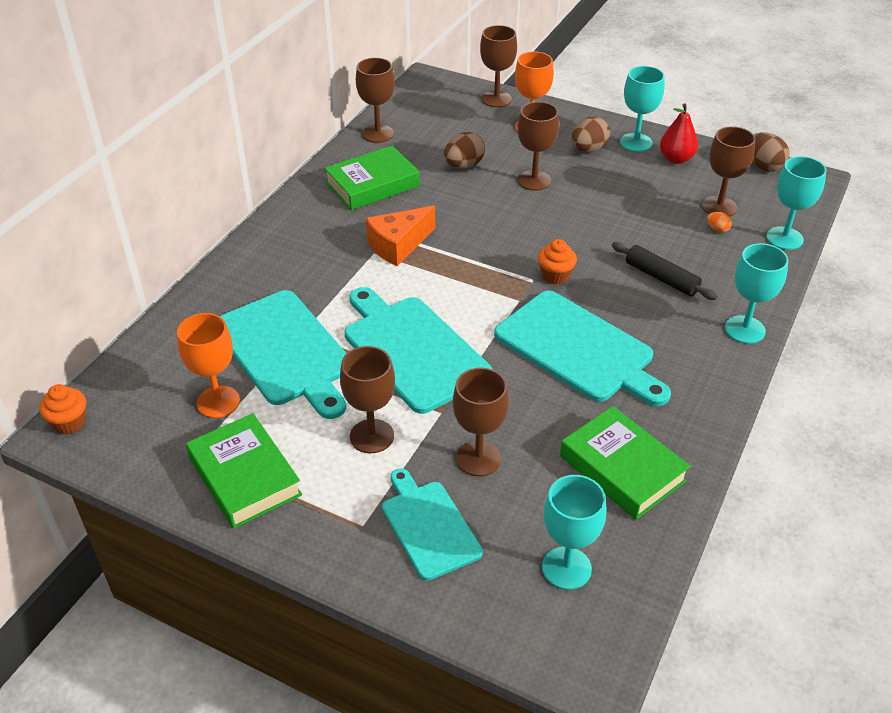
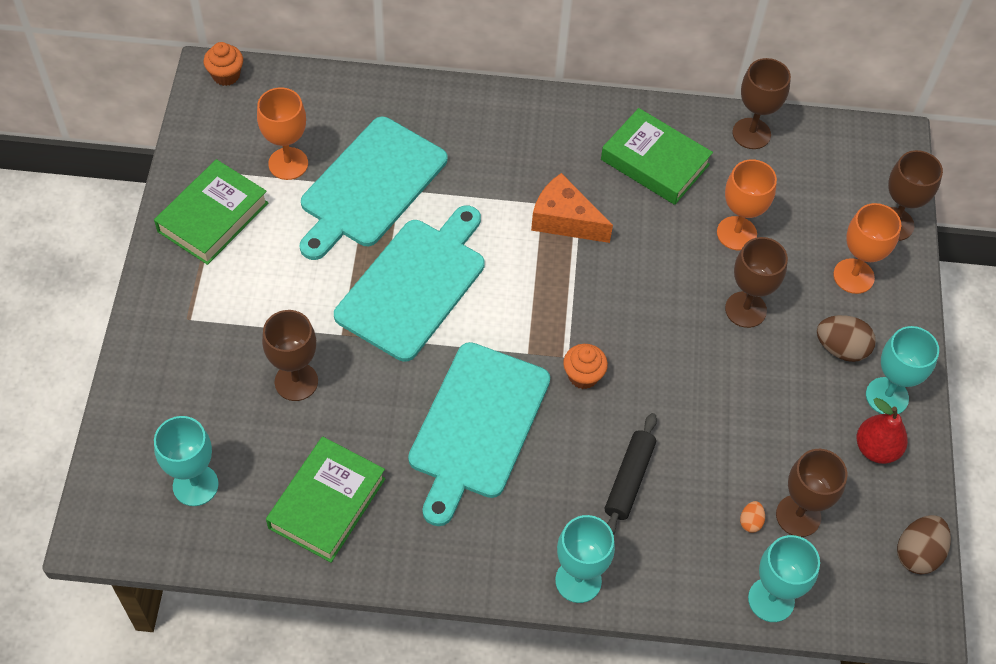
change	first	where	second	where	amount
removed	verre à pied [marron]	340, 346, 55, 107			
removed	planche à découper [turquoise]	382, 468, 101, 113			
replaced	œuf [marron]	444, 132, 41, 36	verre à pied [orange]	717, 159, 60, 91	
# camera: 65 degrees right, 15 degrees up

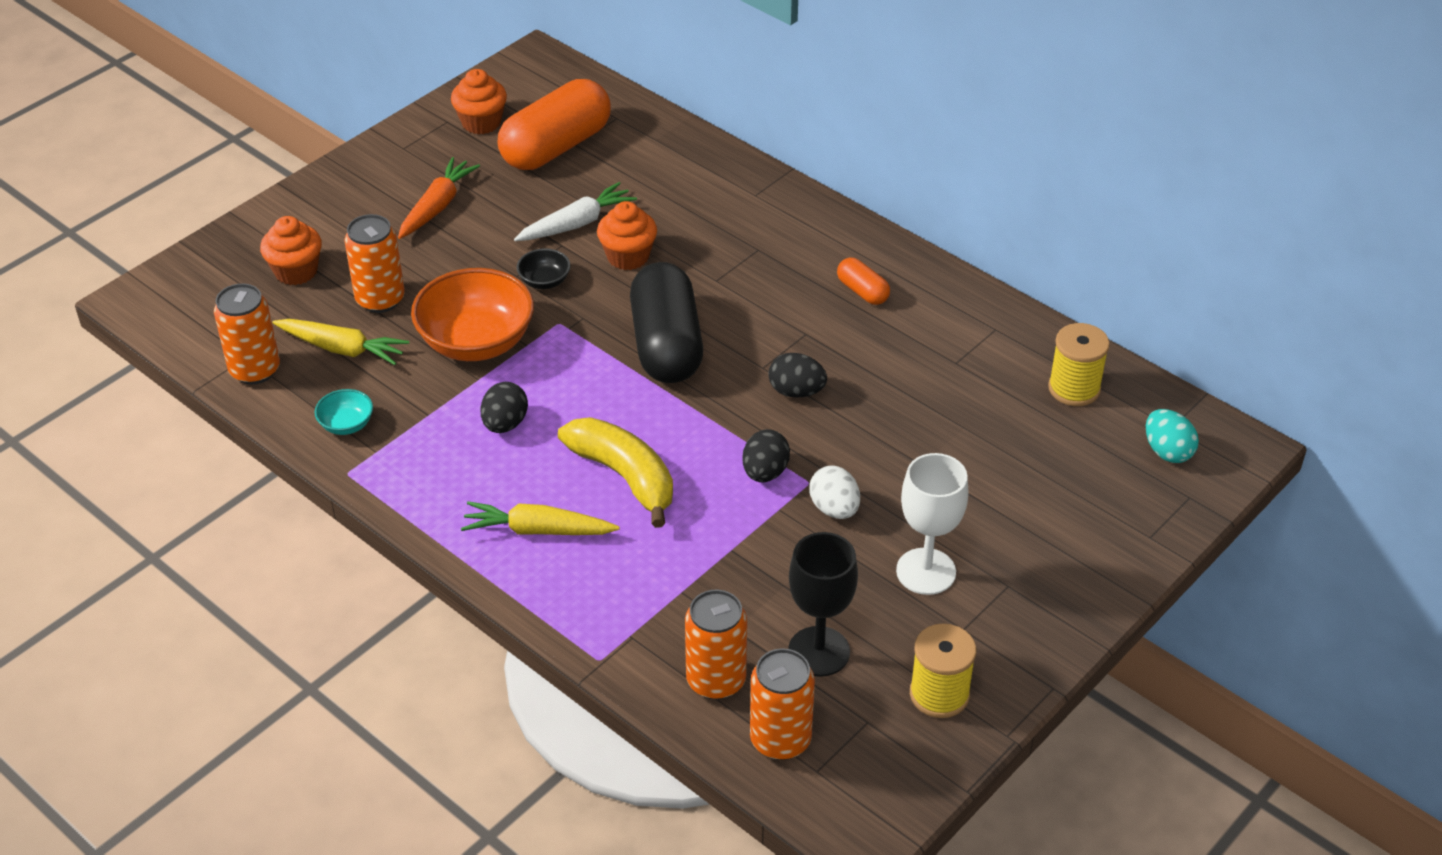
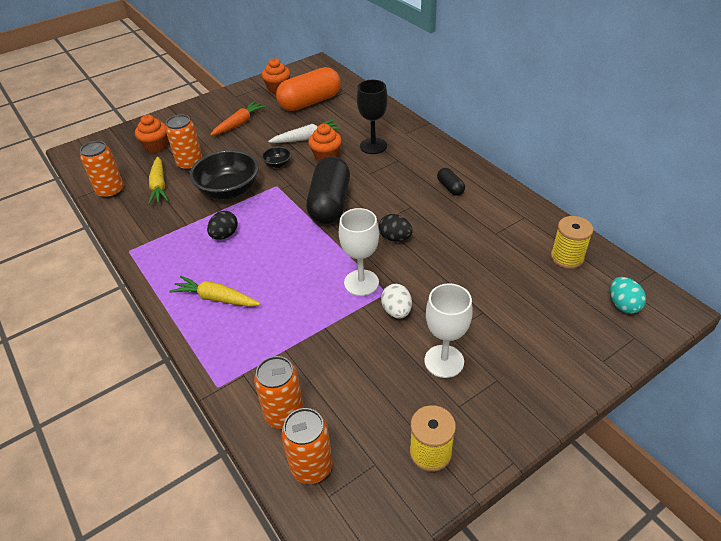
change	first	where	second	where	amount
turned	carotte [jaune]	272, 319, 137, 46		148, 156, 21, 49	45 degrees clockwise
removed	bol [turquoise]	315, 389, 58, 46			
recoloured	bol [orange]	411, 268, 123, 93	bol [noir]	190, 150, 69, 49	
removed	banane [jaune]	558, 417, 115, 111			
replaced	œuf [noir]	742, 429, 48, 53	verre à pied [blanc]	339, 208, 40, 88	
moved	verre à pied [noir]	788, 532, 70, 145		357, 80, 31, 74	
recoloured	gélule [orange]	837, 258, 53, 47	gélule [noir]	437, 168, 28, 28	
# camera: 15 degrees right, 0 degrees up

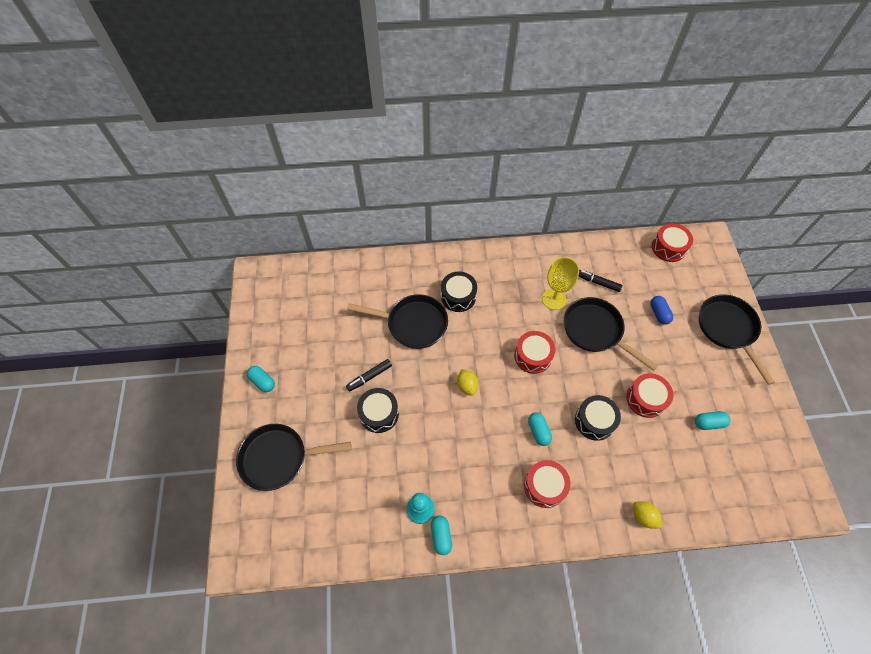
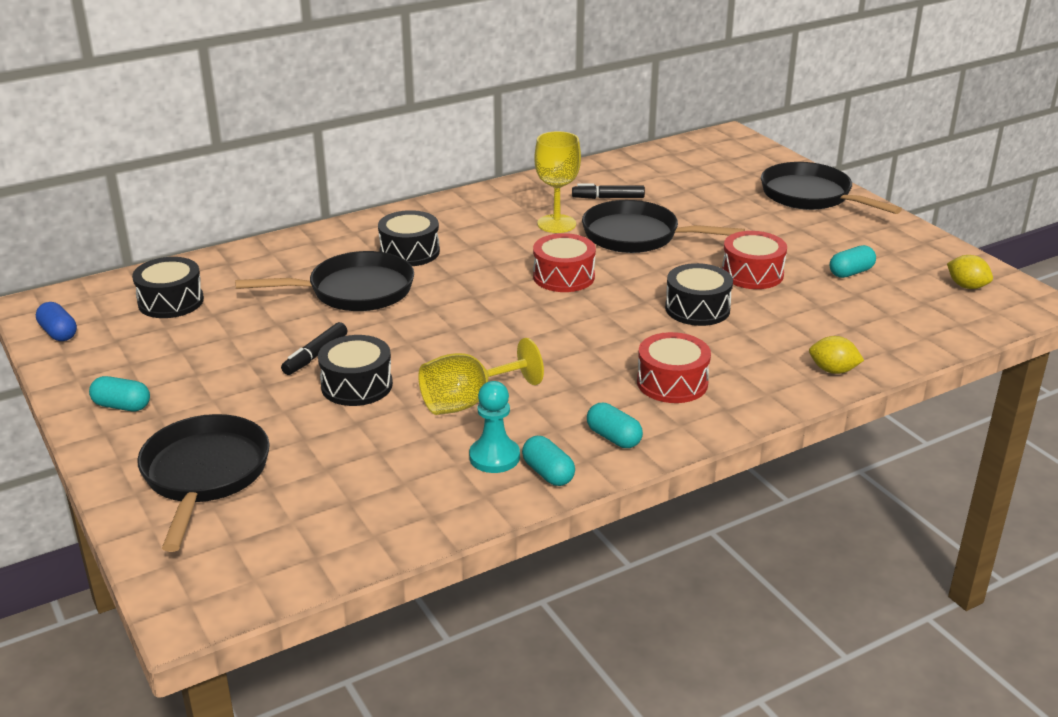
change	first	where	second	where	amount
turned	poêle [noir]	236, 424, 116, 67		137, 414, 133, 138	120 degrees clockwise
moved	citron [jaune]	457, 369, 22, 27		947, 255, 46, 34	
moved	gélule [turquoise]	528, 413, 24, 33		587, 403, 56, 45	
moved	gélule [bleu]	650, 296, 23, 29		36, 302, 41, 39	
removed	tambour [rouge]	652, 223, 41, 39			
added			tambour [noir]	132, 257, 72, 61	
added			verre à pied [jaune]	418, 338, 126, 77	
# camera: 25 degrees left, 30 degrees down

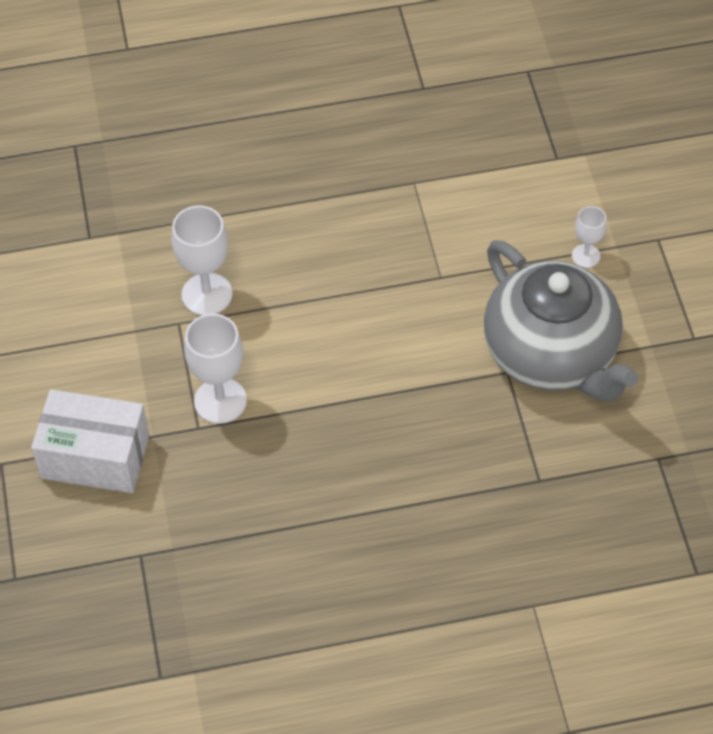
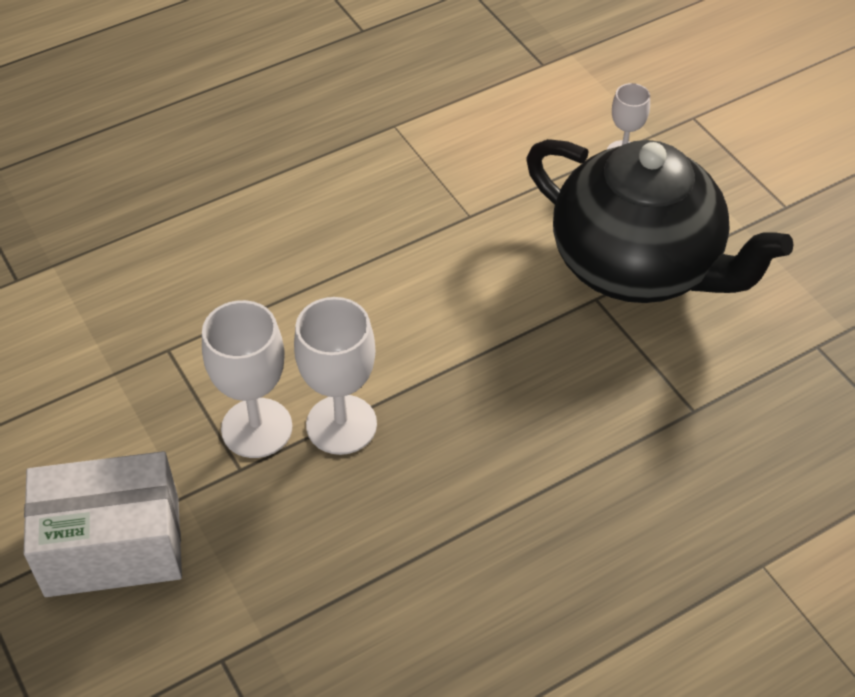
change	first	where	second	where	amount
moved	verre à pied [blanc]	172, 206, 60, 109		294, 297, 83, 158	
recoloured	théière [gris]	483, 240, 155, 162	théière [noir]	527, 139, 267, 164	
# camera: 20 degrees left, 5 degrees down

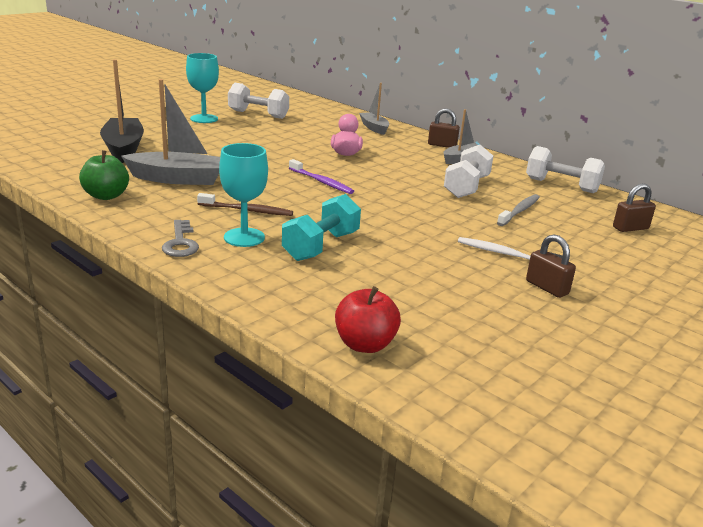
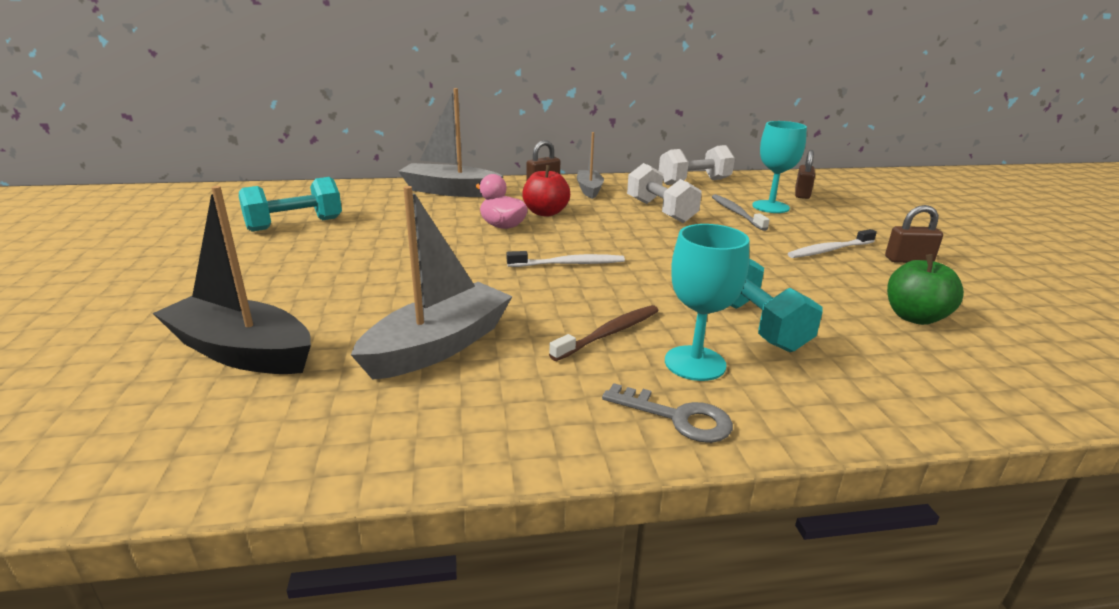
change	first	where	second	where	amount
moved	pomme [vert]	79, 150, 50, 50		887, 254, 77, 71	
moved	verre à pied [turquoise]	186, 53, 33, 70		752, 121, 55, 92	
recoloured	haltère [blanc]	228, 83, 61, 36	haltère [turquoise]	239, 177, 103, 55	
recoloured	brosse à dents [violet]	289, 159, 65, 35	brosse à dents [blanc]	507, 251, 118, 16	
moved	pomme [rouge]	335, 286, 66, 67		522, 165, 48, 52	
resized	bateau [gris]	359, 83, 30, 52		398, 88, 105, 109	x1.65
# camera: 50 degrees left, 0 degrees up

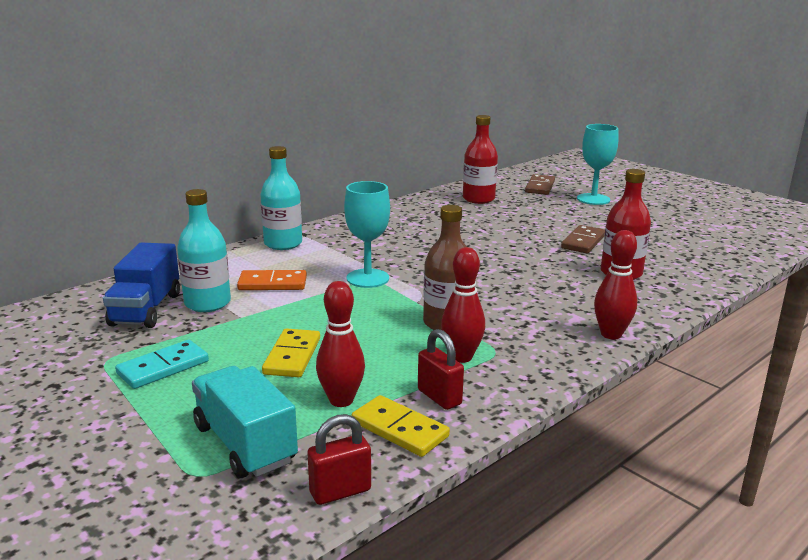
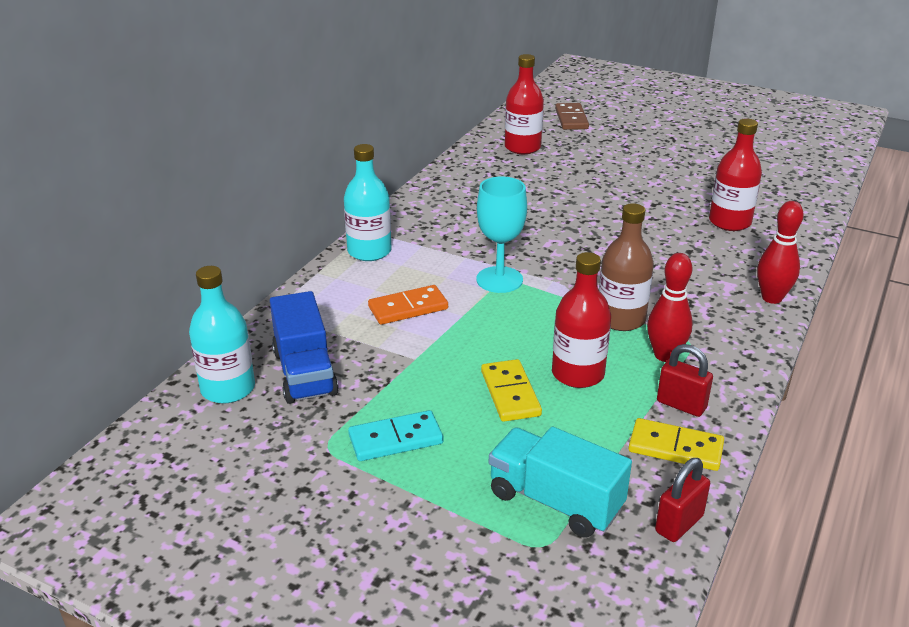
change	first	where	second	where	amount
turned	domino [turquoise]	115, 340, 94, 49		348, 410, 95, 51	45 degrees clockwise
moved	bouteille [turquoise]	177, 189, 54, 123		189, 266, 66, 138	
removed	quille [rouge]	316, 281, 49, 126			
removed	domino [marron]	561, 225, 44, 28			
removed	verre à pied [turquoise]	577, 124, 41, 81			
added			bouteille [rouge]	552, 252, 59, 136	
# camera: 20 degrees left, 10 degrees up

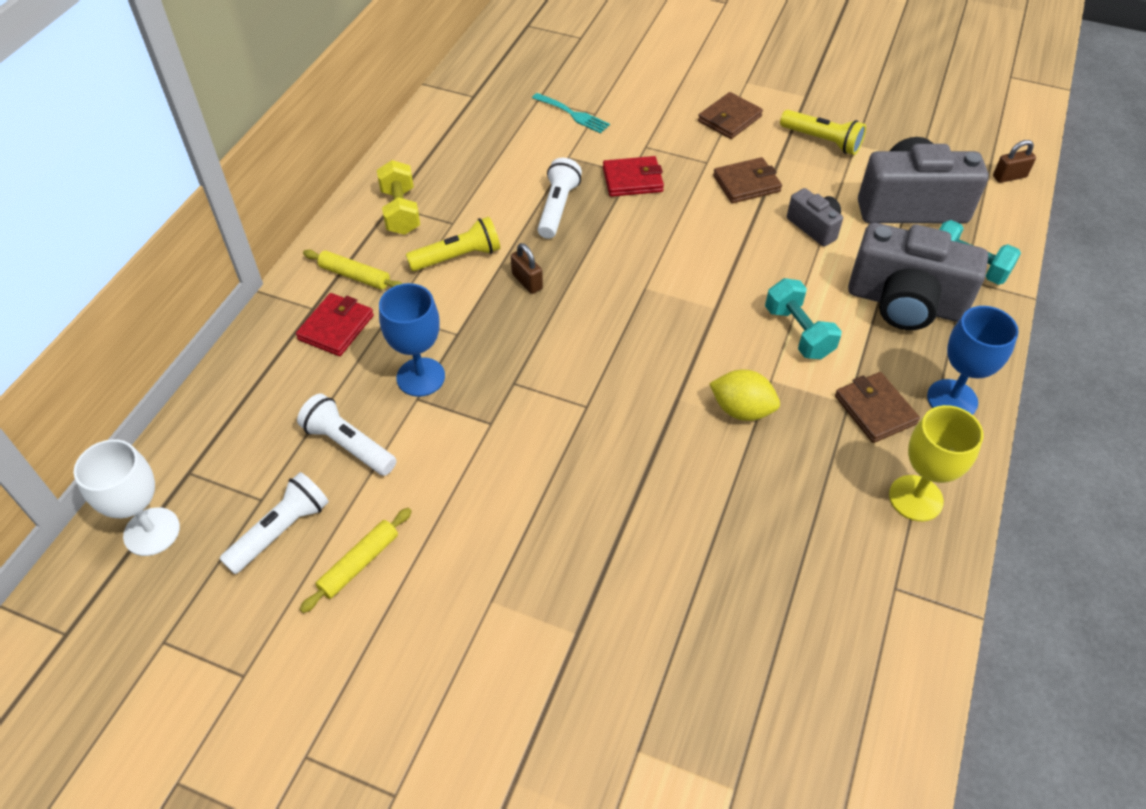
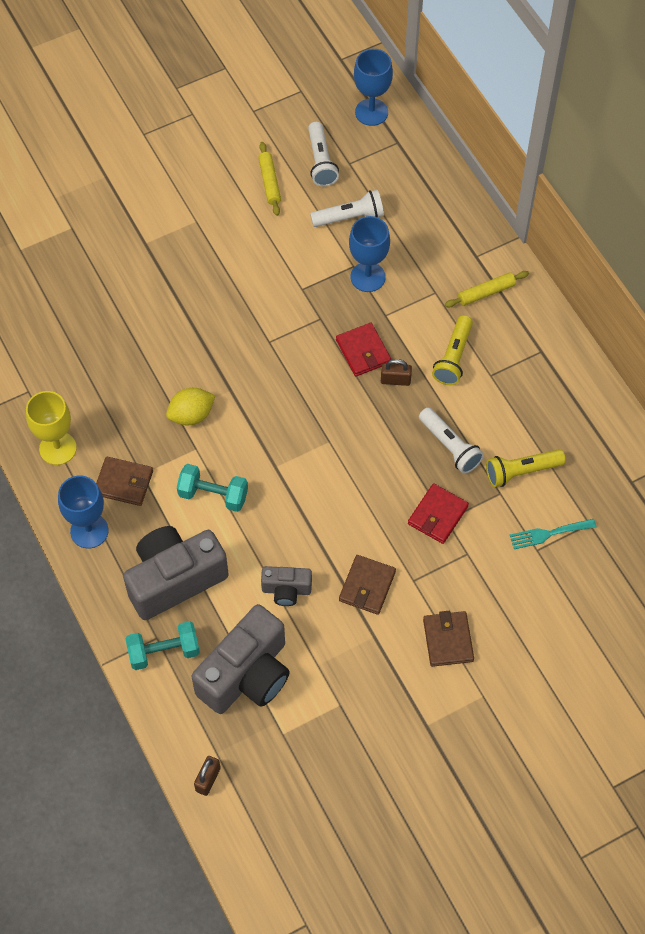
change	first	where	second	where	amount
recoloured	verre à pied [blanc]	73, 439, 107, 117	verre à pied [bleu]	354, 49, 39, 77	
moved	portefeuille [rouge]	296, 293, 78, 63		336, 323, 55, 53	
removed	haltère [jaune]	377, 160, 43, 75			
moved	lampe de poche [jaune]	780, 110, 86, 45		486, 449, 80, 38	
# camera: 130 degrees right, 10 degrees up

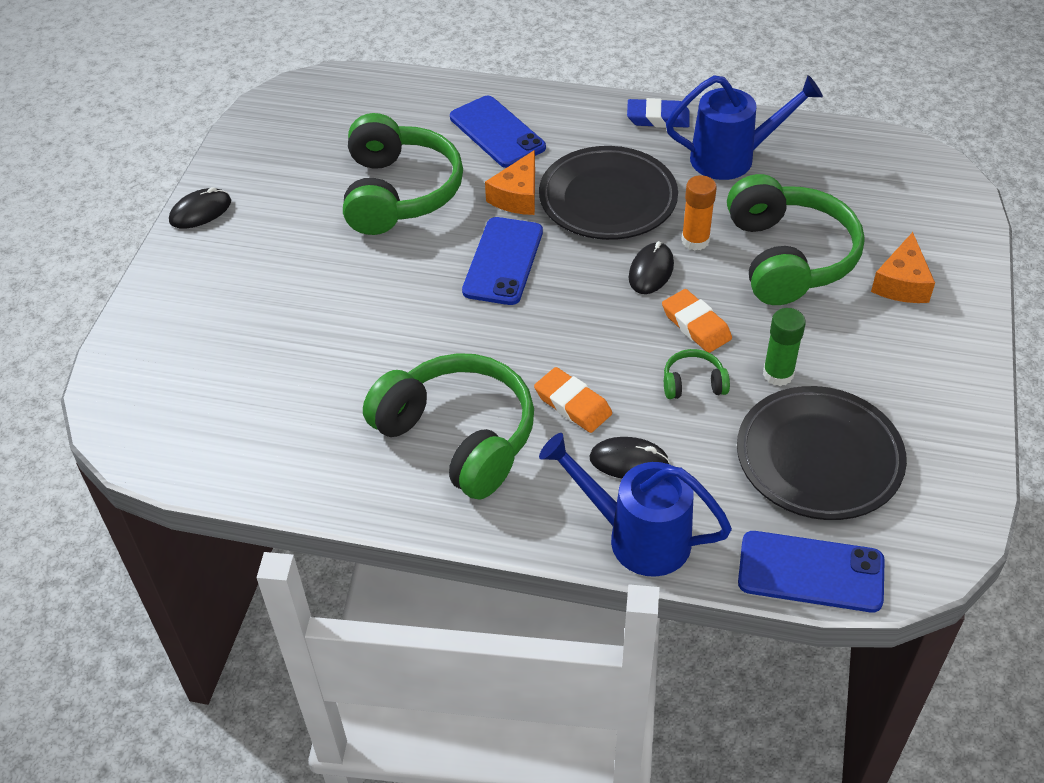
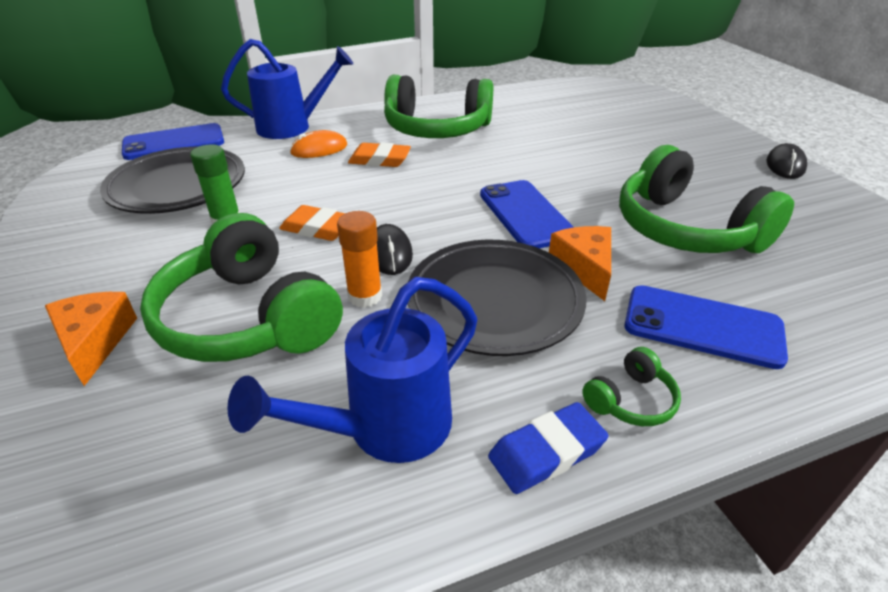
change	first	where	second	where	amount
recoloured	souris [noir]	589, 437, 81, 41	souris [orange]	290, 130, 57, 28	
moved	casque audio [vert]	664, 349, 66, 50		582, 347, 99, 79	
# camera: 145 degrees right, 10 degrees down

